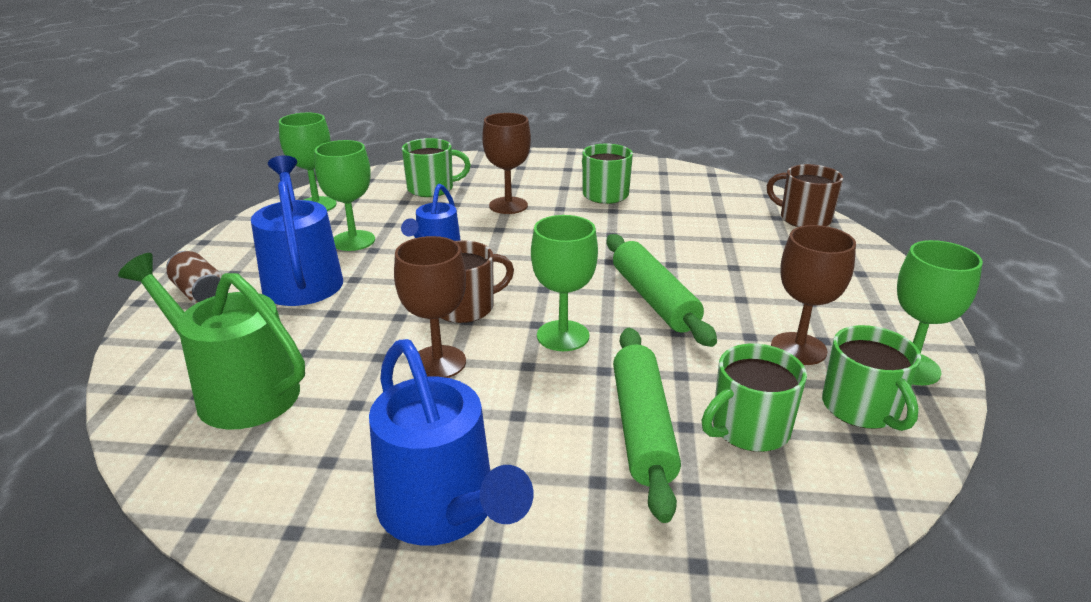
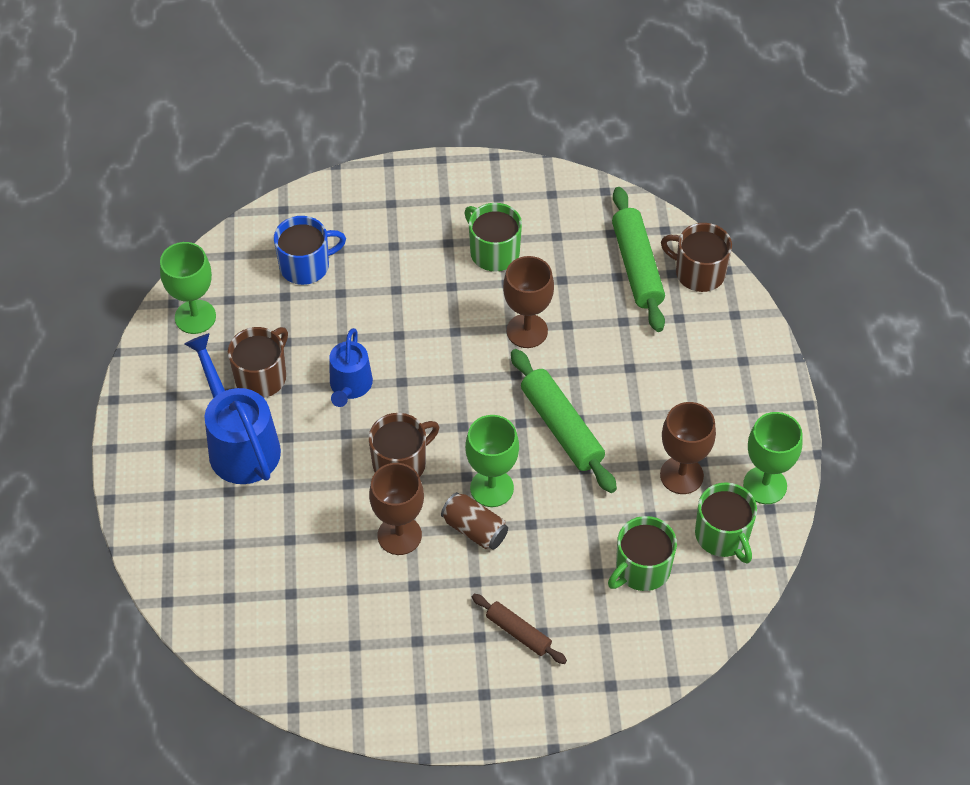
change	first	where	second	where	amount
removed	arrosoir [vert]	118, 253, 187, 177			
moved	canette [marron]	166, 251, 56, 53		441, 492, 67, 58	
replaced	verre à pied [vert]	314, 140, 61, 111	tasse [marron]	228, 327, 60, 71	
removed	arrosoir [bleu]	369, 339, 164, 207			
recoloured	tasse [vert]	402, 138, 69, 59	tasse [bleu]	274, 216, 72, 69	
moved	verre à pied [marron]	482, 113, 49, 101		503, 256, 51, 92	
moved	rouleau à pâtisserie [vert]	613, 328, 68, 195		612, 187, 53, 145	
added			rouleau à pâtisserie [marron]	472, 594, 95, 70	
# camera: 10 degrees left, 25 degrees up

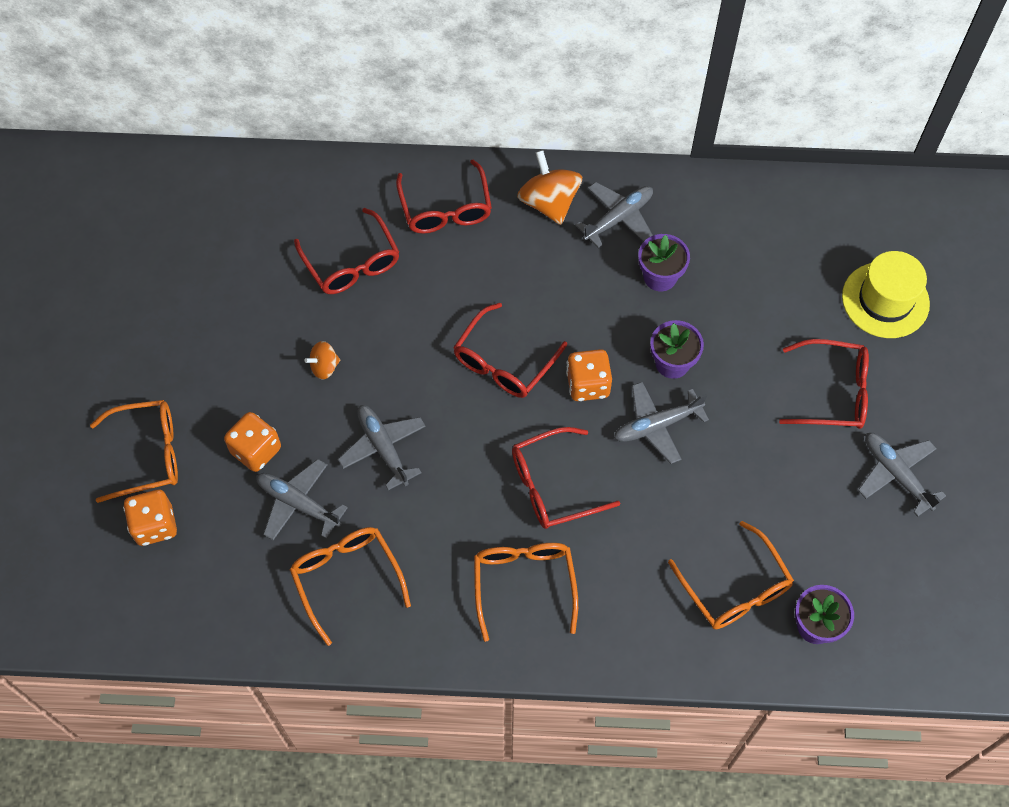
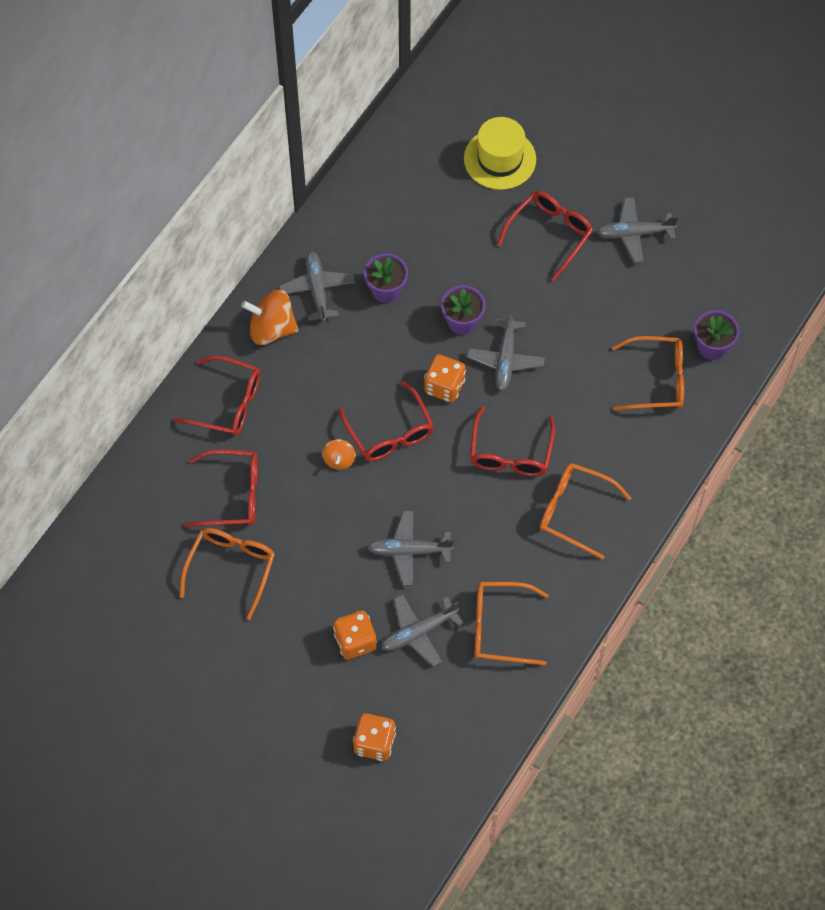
change	first	where	second	where	amount
moved	lunettes [orange]	90, 400, 88, 103		179, 528, 96, 92	
moved	toupie [orange]	304, 341, 36, 39		322, 439, 34, 31	
# camera: 60 degrees left, 0 degrees up

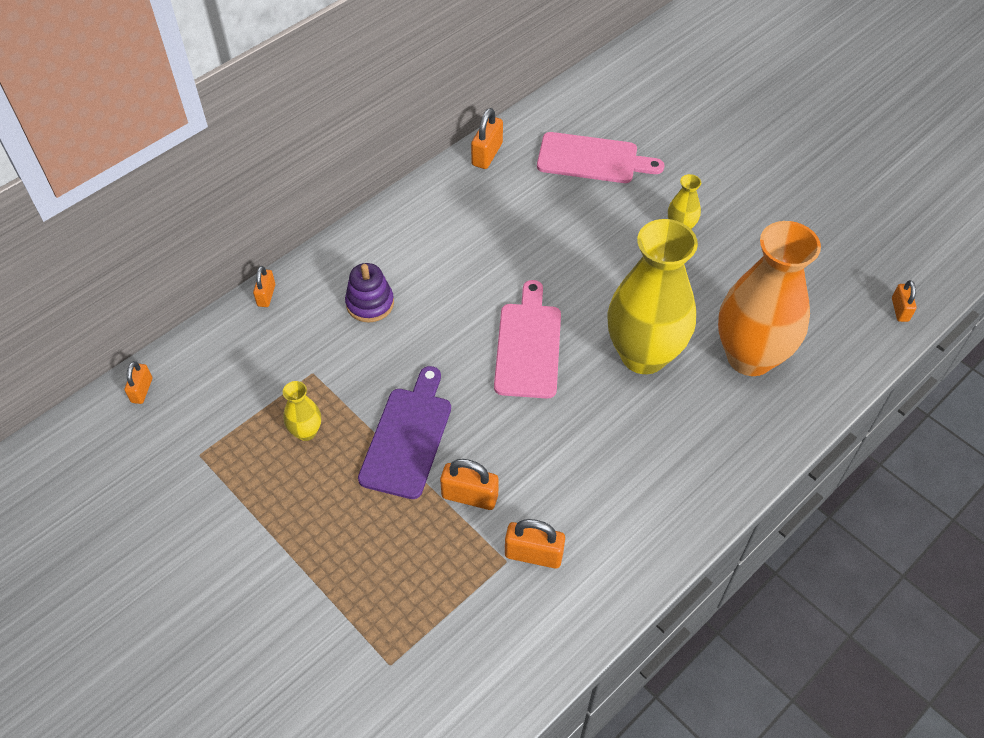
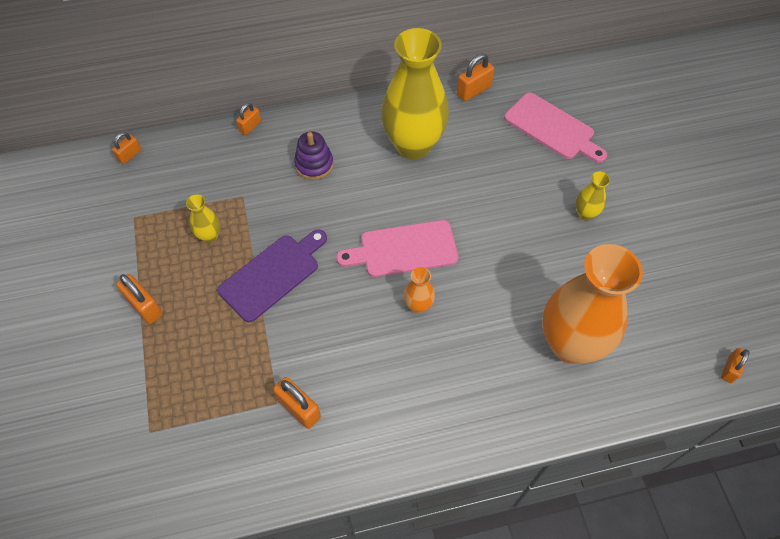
change	first	where	second	where	amount
moved	cadenas [orange]	440, 459, 58, 51		116, 274, 47, 50	
turned	planche à découper [rose]	494, 280, 67, 119		336, 220, 122, 57	135 degrees counterclockwise
moved	vase [jaune]	607, 219, 91, 155		381, 28, 68, 131	
added			vase [orange]	404, 267, 31, 46	
# camera: 30 degrees right, 5 degrees up

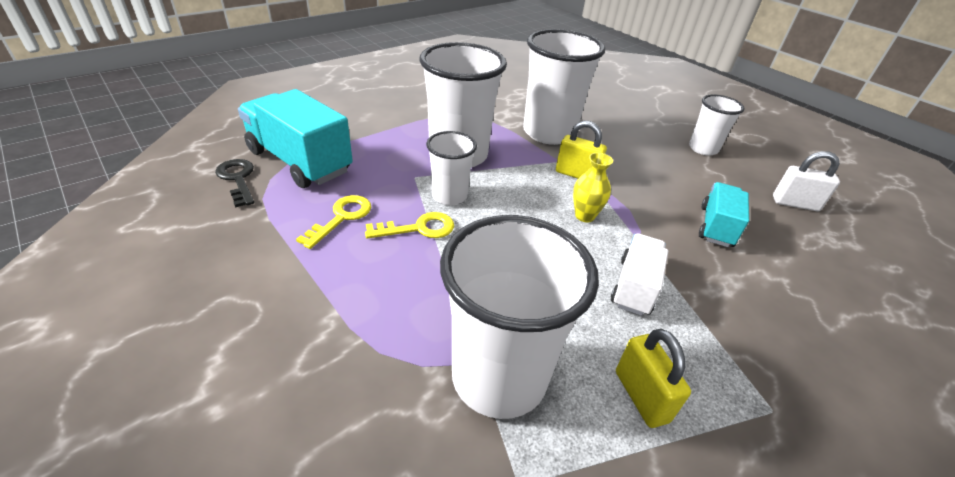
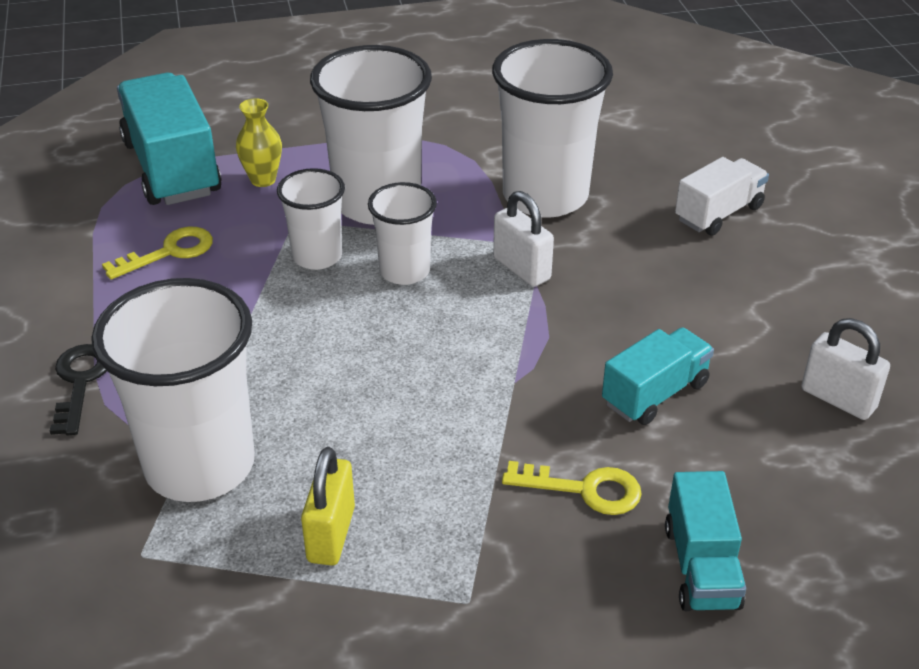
change	first	where	second	where	amount
moved	clé [noir]	215, 159, 39, 49		50, 344, 57, 91	
moved	clé [jaune]	365, 212, 89, 27		502, 461, 140, 54	
recoloured	cadenas [jaune]	556, 121, 51, 58	cadenas [blanc]	493, 191, 61, 96	
moved	vase [jaune]	573, 153, 40, 70		236, 98, 46, 89	
moved	camion [blanc]	611, 233, 57, 83		675, 157, 94, 79	
moved	gobelet [blanc]	689, 94, 56, 62		368, 182, 69, 103	
added			camion [turquoise]	665, 471, 81, 140	
# camera: 30 degrees right, 0 degrees up

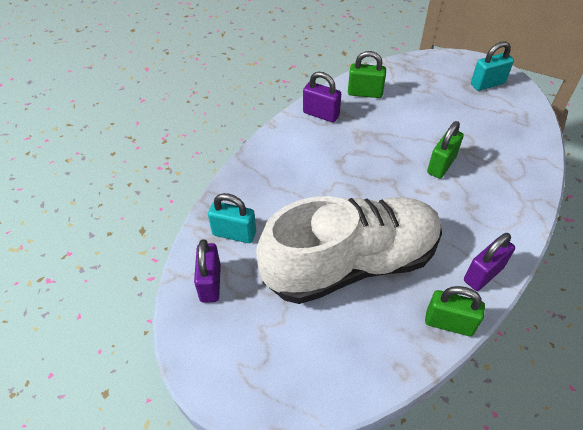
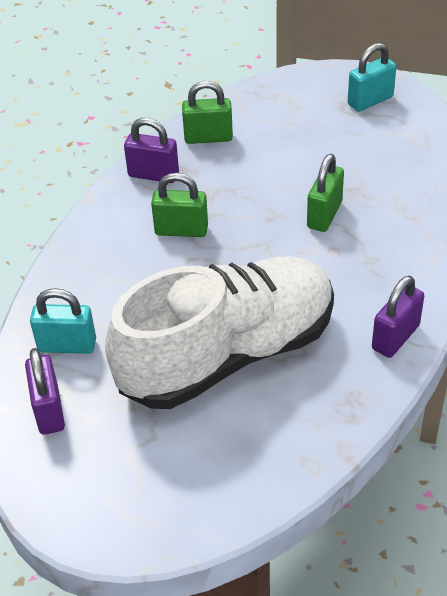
change	first	where	second	where	amount
moved	cadenas [vert]	425, 286, 60, 50		151, 173, 57, 64	
# camera: 10 degrees left, 5 degrees down

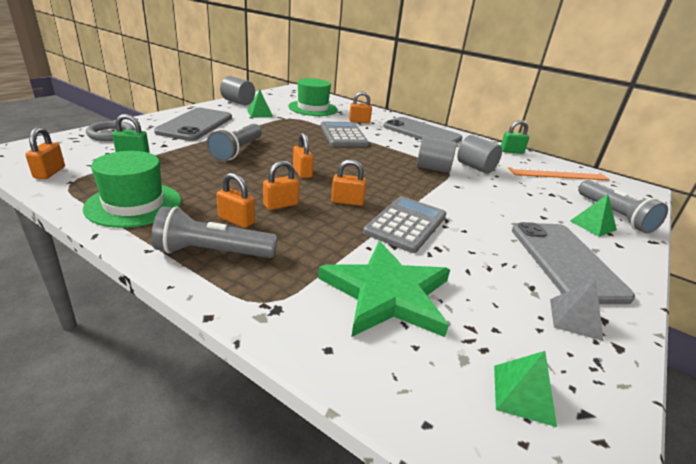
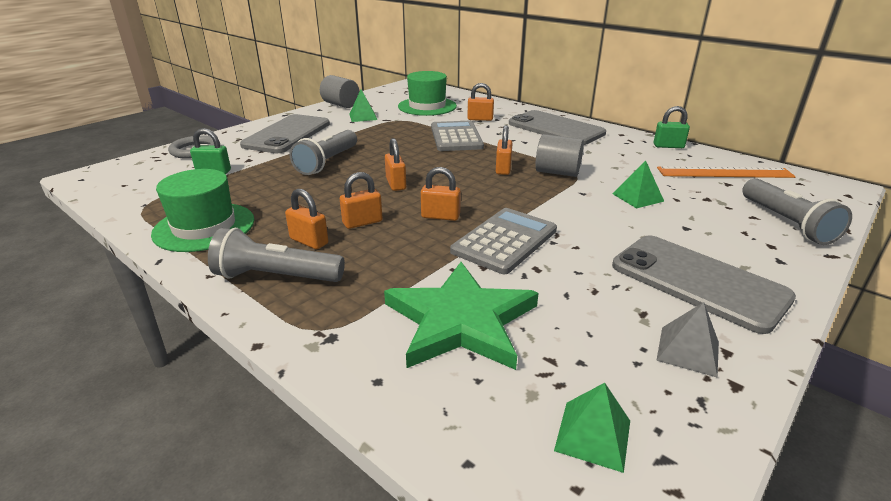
change	first	where	second	where	amount
moved	cadenas [orange]	25, 127, 40, 52		496, 125, 16, 50	
removed	cylindre [gris]	457, 135, 45, 39			
turned	téléphone [gris]	512, 222, 123, 82		612, 235, 184, 99	45 degrees counterclockwise
moved	pyramide [vert]	570, 194, 47, 43		612, 161, 52, 47	
# camera: 10 degrees right, 0 degrees up

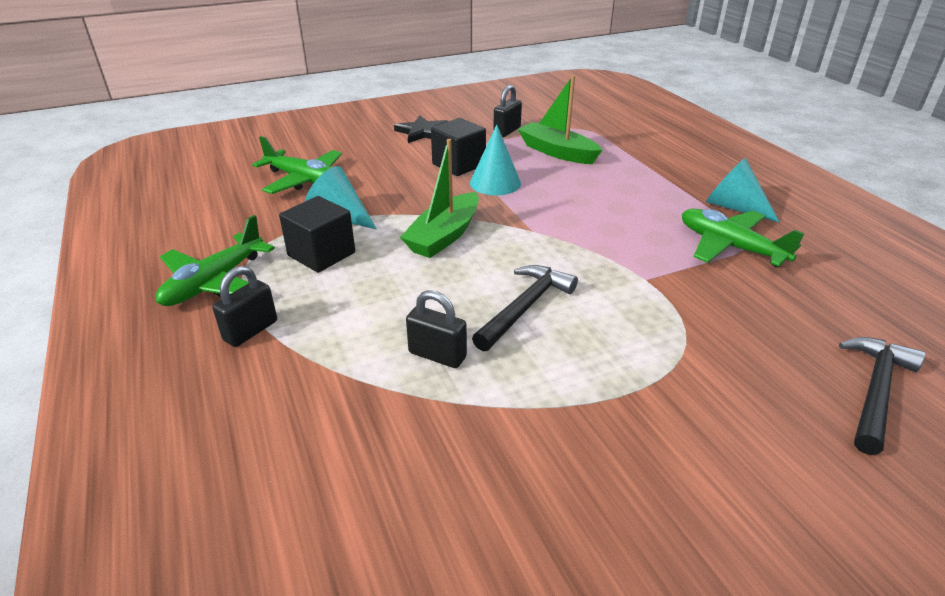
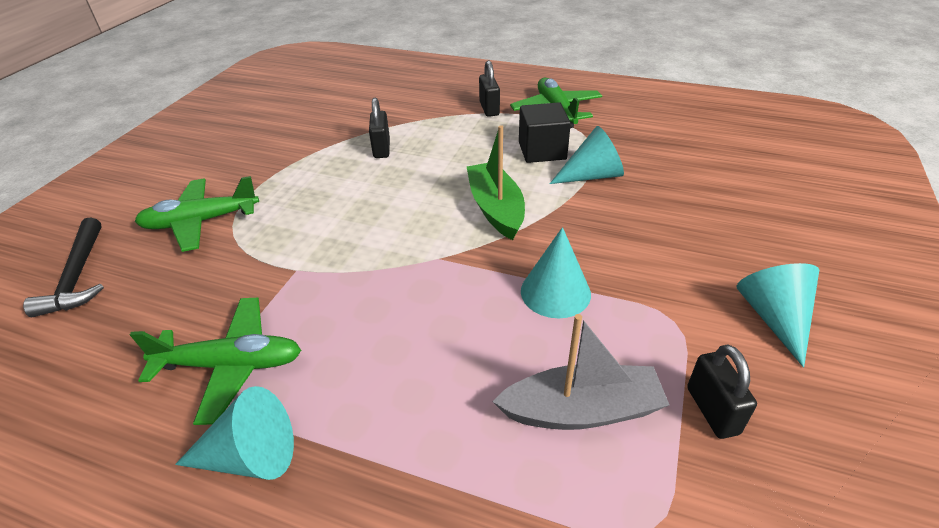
change	first	where	second	where	amount
moved	avion [vert]	252, 136, 90, 58		134, 176, 125, 76	
replaced	étoile [noir]	394, 115, 54, 28	cône [turquoise]	736, 263, 83, 105	
turned	cadenas [noir]	406, 290, 61, 78		369, 98, 21, 60	75 degrees counterclockwise
removed	cube [noir]	431, 118, 55, 58			
removed	marteau [noir]	472, 265, 106, 87			
recoloured	bateau [vert]	518, 75, 84, 89	bateau [gris]	492, 314, 177, 116	
# camera: 135 degrees right, 5 degrees up

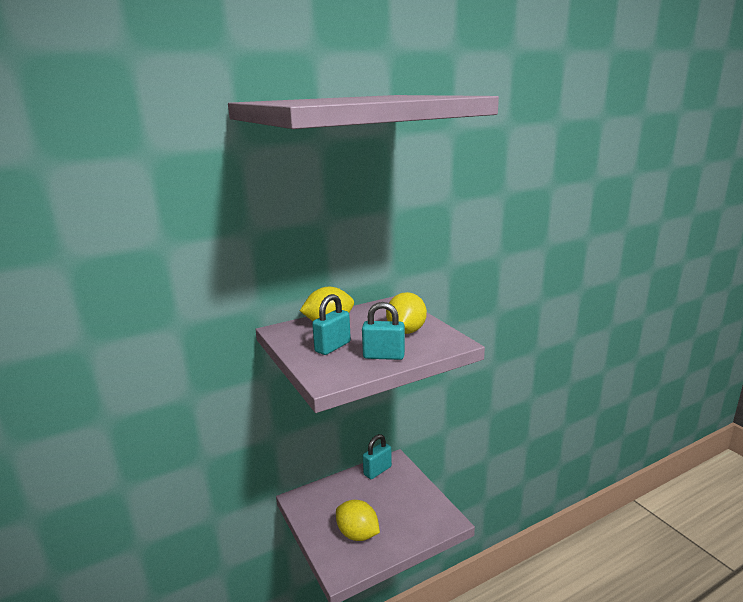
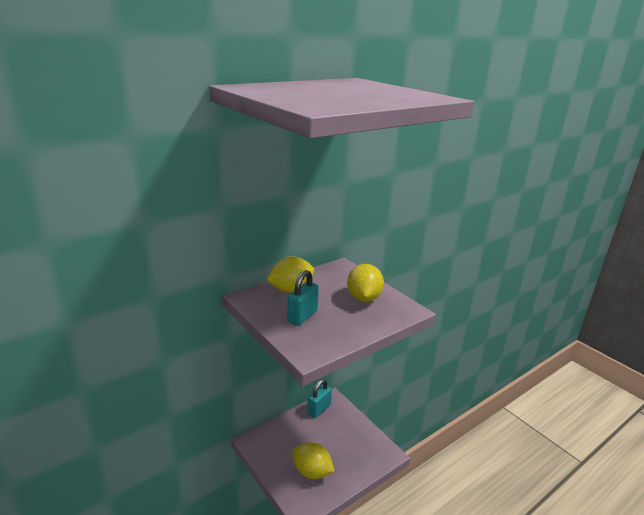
change	first	where	second	where	amount
removed	cadenas [turquoise]	362, 302, 43, 58			
# camera: 10 degrees left, 5 degrees up

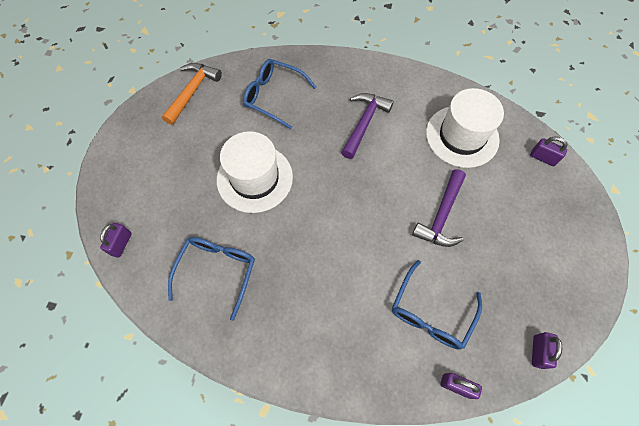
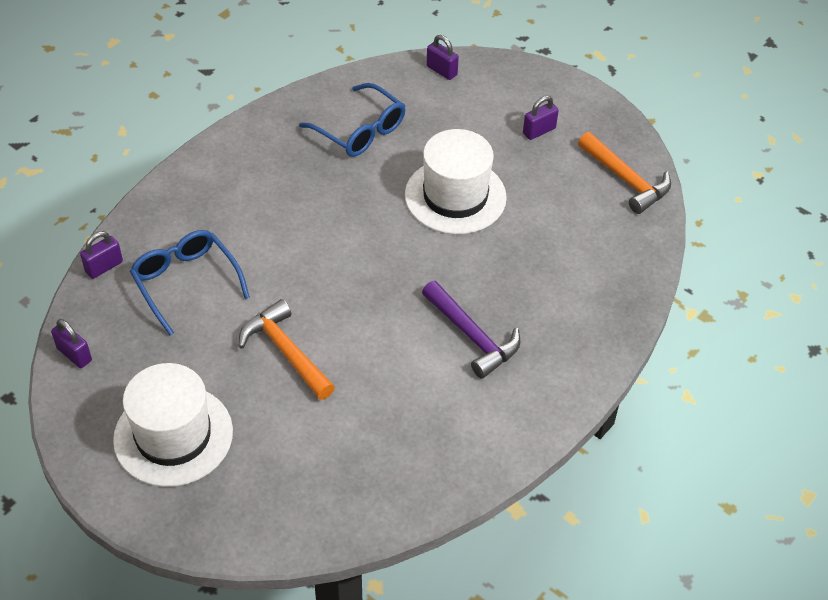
change	first	where	second	where	amount
removed	lunettes [bleu]	243, 59, 73, 70			
recoloured	marteau [violet]	412, 169, 54, 78	marteau [orange]	238, 299, 97, 101	
moved	chapeau [blanc]	426, 88, 78, 80		113, 363, 120, 124	
moved	cadenas [violet]	530, 137, 38, 29		523, 96, 36, 44	
# camera: 115 degrees right, 15 degrees down

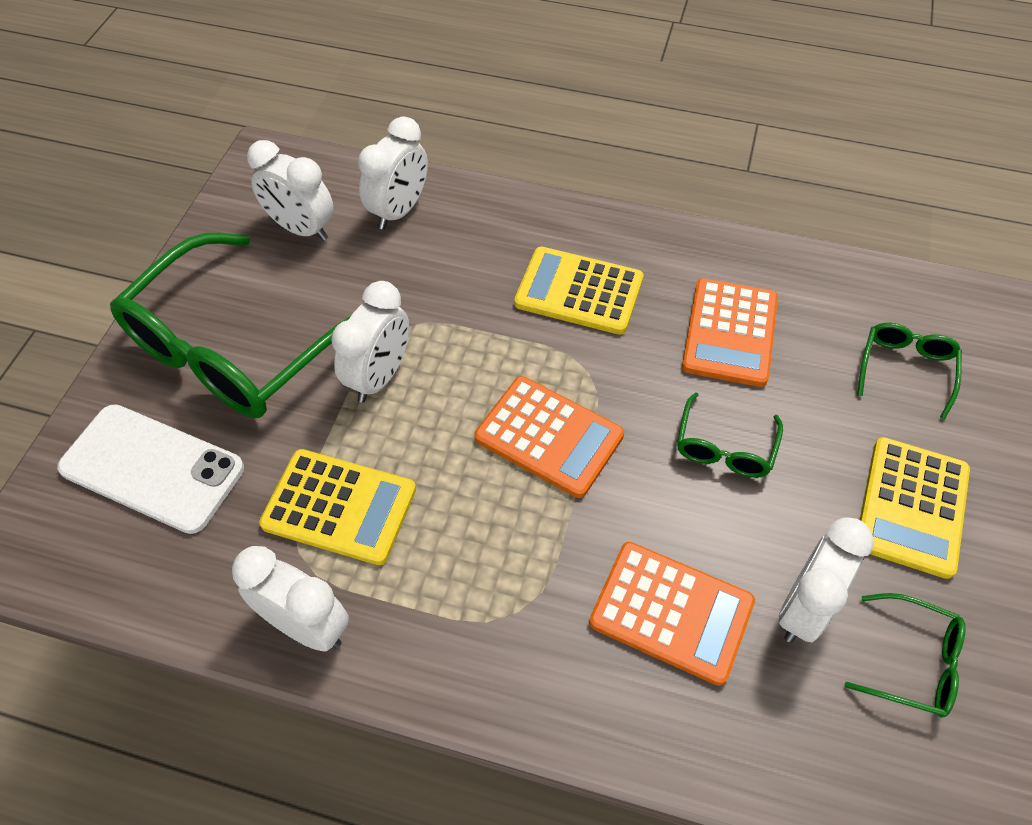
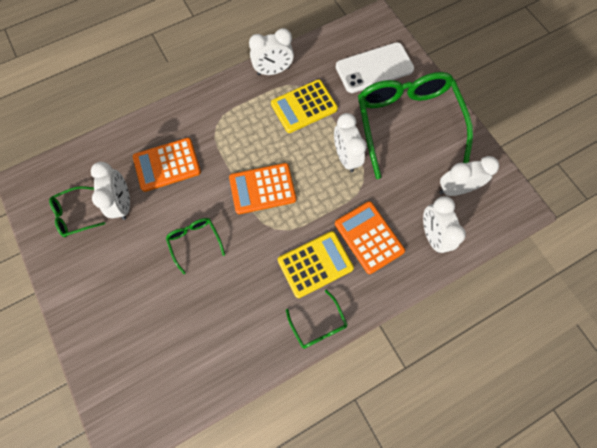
change	first	where	second	where	amount
moved	calculatrice [orange]	682, 278, 96, 109		335, 201, 70, 73	
moved	lunettes [vert]	857, 323, 105, 96		286, 290, 62, 59	
removed	calculatrice [jaune]	860, 437, 110, 142			
# camera: 135 degrees right, 15 degrees up

